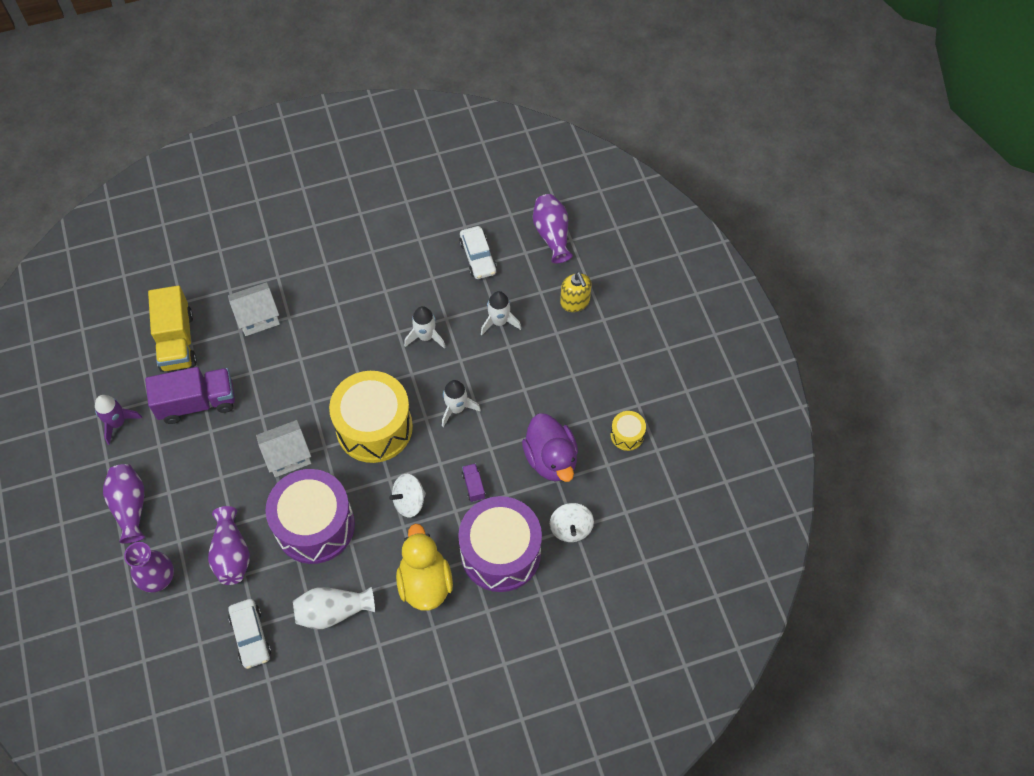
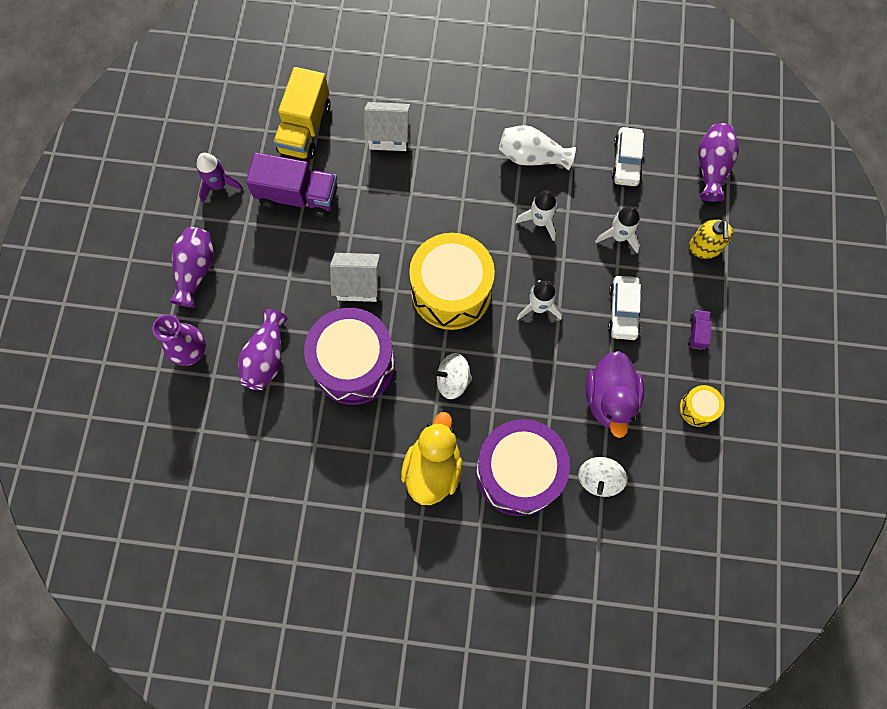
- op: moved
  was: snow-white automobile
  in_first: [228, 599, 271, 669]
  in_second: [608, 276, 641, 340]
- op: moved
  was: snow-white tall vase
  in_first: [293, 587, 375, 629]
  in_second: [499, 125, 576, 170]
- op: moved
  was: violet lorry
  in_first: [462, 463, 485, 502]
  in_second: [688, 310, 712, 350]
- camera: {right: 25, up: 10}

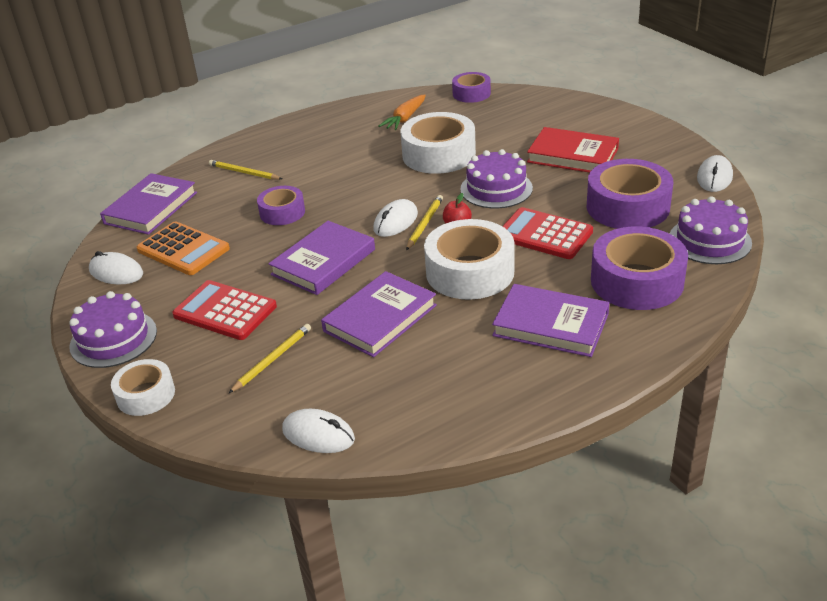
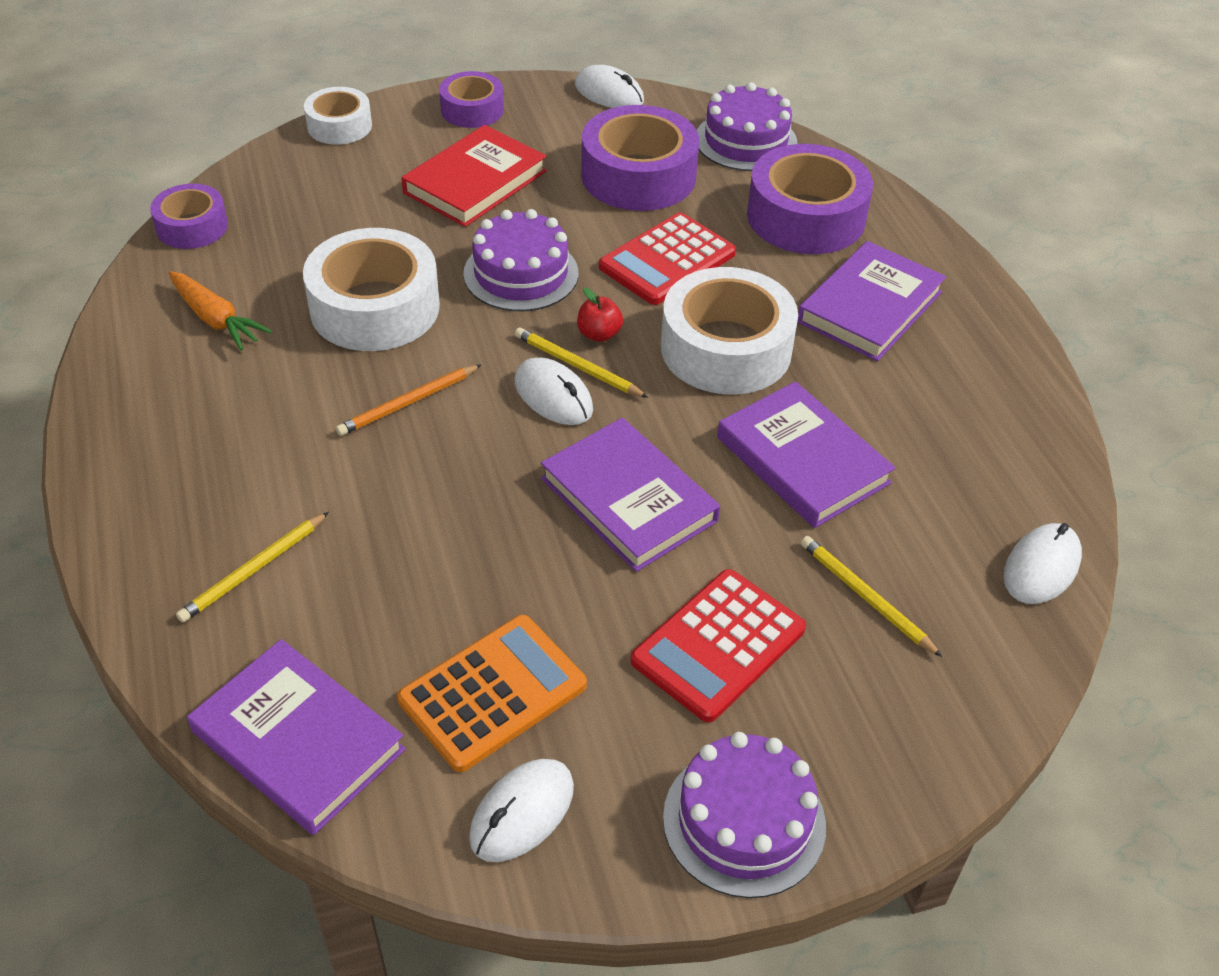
- op: added
  now: orange wooden pencil
  in_second: [336, 364, 482, 436]
- op: moved
  was: snow-white tape
  in_first: [111, 359, 175, 416]
  in_second: [304, 87, 372, 145]
- op: moved
  was: violet tape
  in_first: [257, 186, 305, 225]
  in_second: [439, 71, 504, 128]
- camera: {right: -80, up: 10}

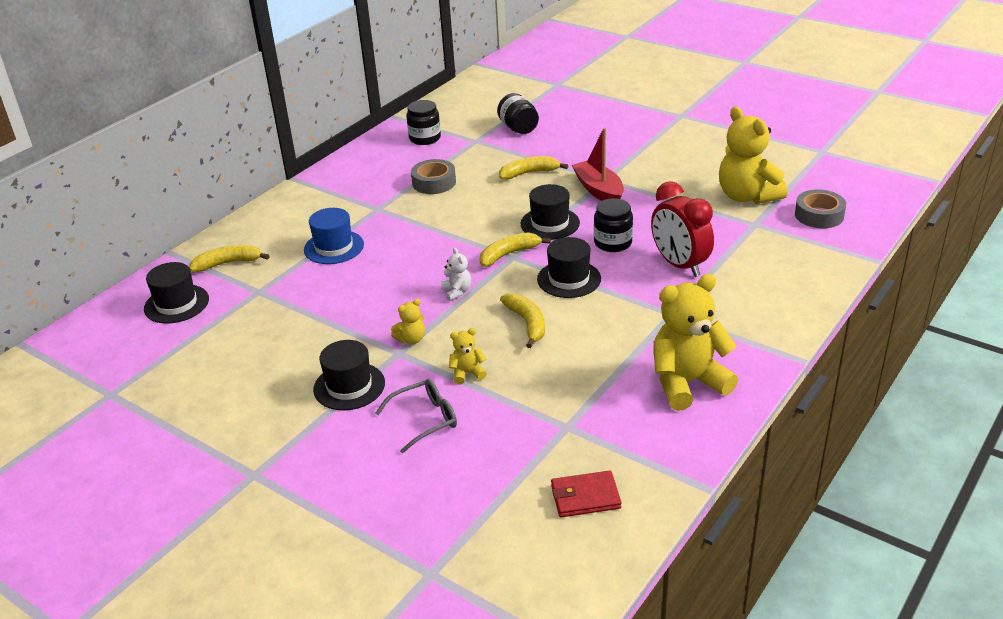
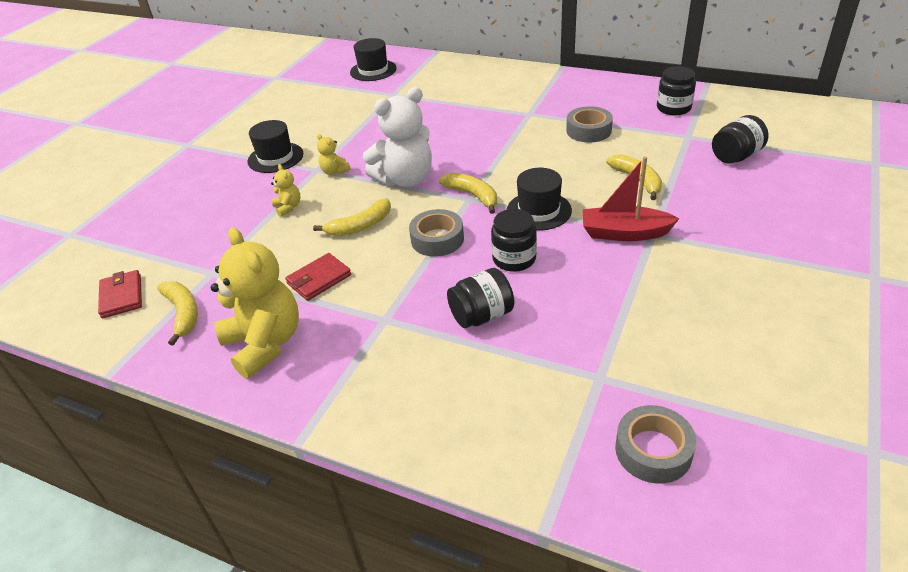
- op: removed
  was: royal blue hat
  in_first: [304, 208, 364, 264]
- op: removed
  was: grey spectacles
  in_first: [375, 379, 457, 453]
- op: removed
  was: golden stuffed bear
  in_first: [719, 106, 788, 204]
- op: added
  now: crimson billfold
  in_second: [285, 253, 351, 301]
- op: moved
  was: golden toy banana
  in_first: [189, 245, 269, 272]
  in_second: [157, 281, 198, 346]
- op: replaced
  was: jet-black hat
  now: grey tape
  in_first: [537, 237, 601, 298]
  in_second: [409, 209, 464, 257]
- op: replaced
  was: crimson clock
  now: jet-black jar
  in_first: [651, 181, 714, 277]
  in_second: [447, 268, 514, 328]
- op: turned
  was: crimson boat
  in_first: [572, 128, 624, 201]
  in_second: [583, 156, 679, 241]
  clockwise: -135
- op: resized
  was: snow-white stuffed bear
  in_first: [441, 248, 471, 301]
  in_second: [363, 87, 432, 187]
  ratio: 2.26
- camera: {right: 80, up: 5}

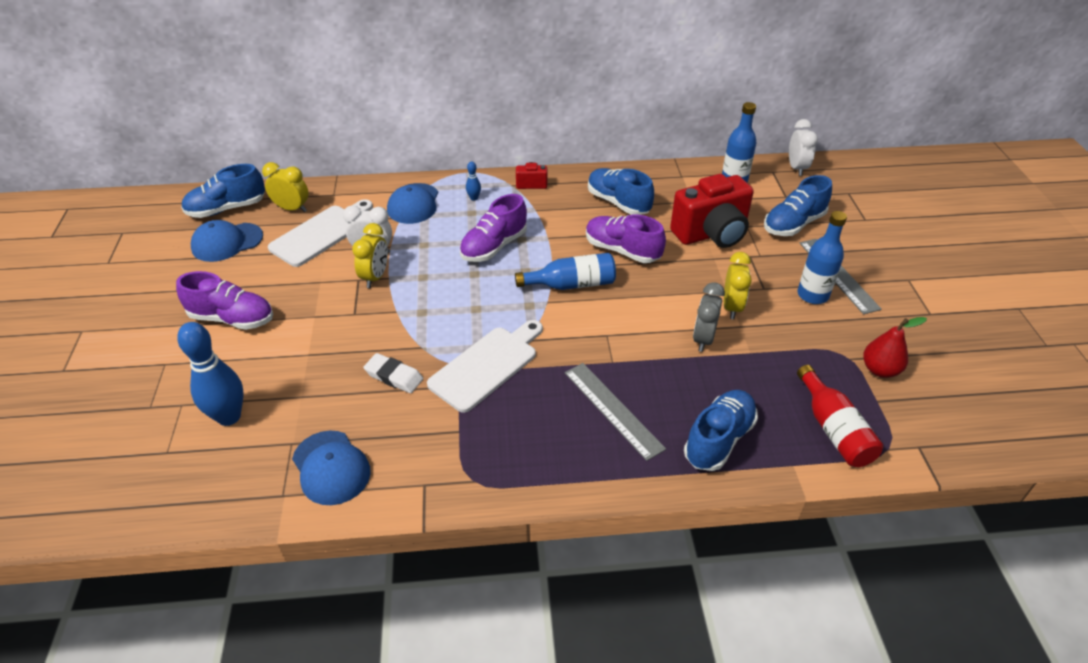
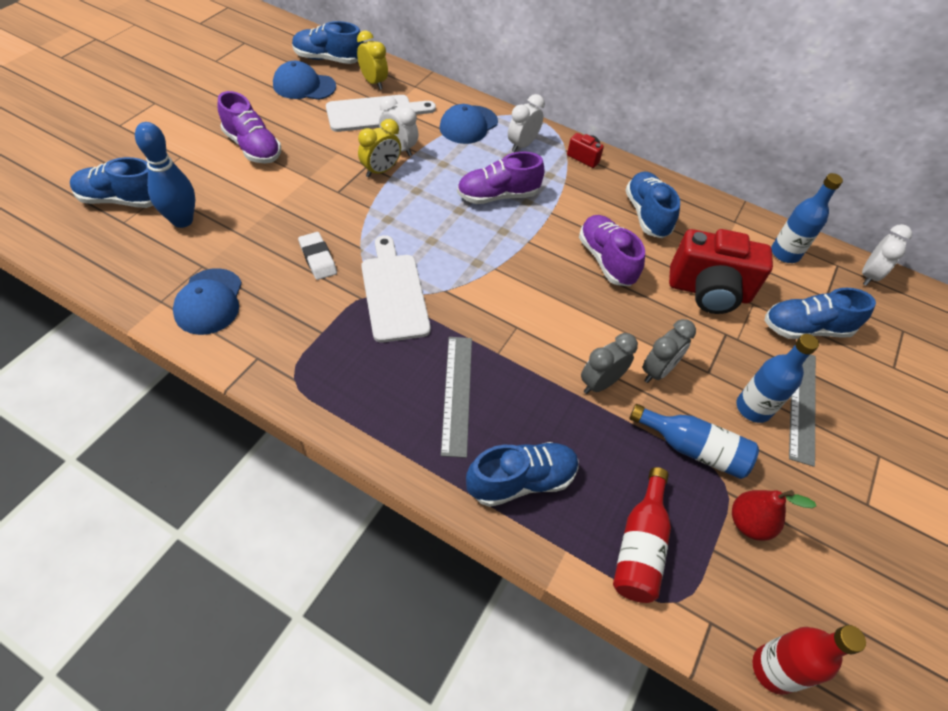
- op: added
  now: royal blue shoe
  in_second: [70, 157, 154, 208]
- op: added
  now: crimson bottle
  in_second: [752, 625, 866, 695]
- op: moved
  was: royal blue bottle
  in_first: [515, 253, 616, 290]
  in_second: [629, 404, 759, 479]
- op: replaced
  was: royal blue skittle
  now: snow-white clock
  in_first: [466, 162, 481, 201]
  in_second: [508, 94, 545, 152]
- op: recoloured
  was: golden clock
  now: grey clock
  in_first: [724, 252, 752, 319]
  in_second: [642, 319, 696, 383]
- op: turned
  was: snow-white chopping board
  in_first: [427, 320, 543, 413]
  in_second: [361, 235, 431, 343]
  clockwise: -90
- camera: {right: 30, up: 10}

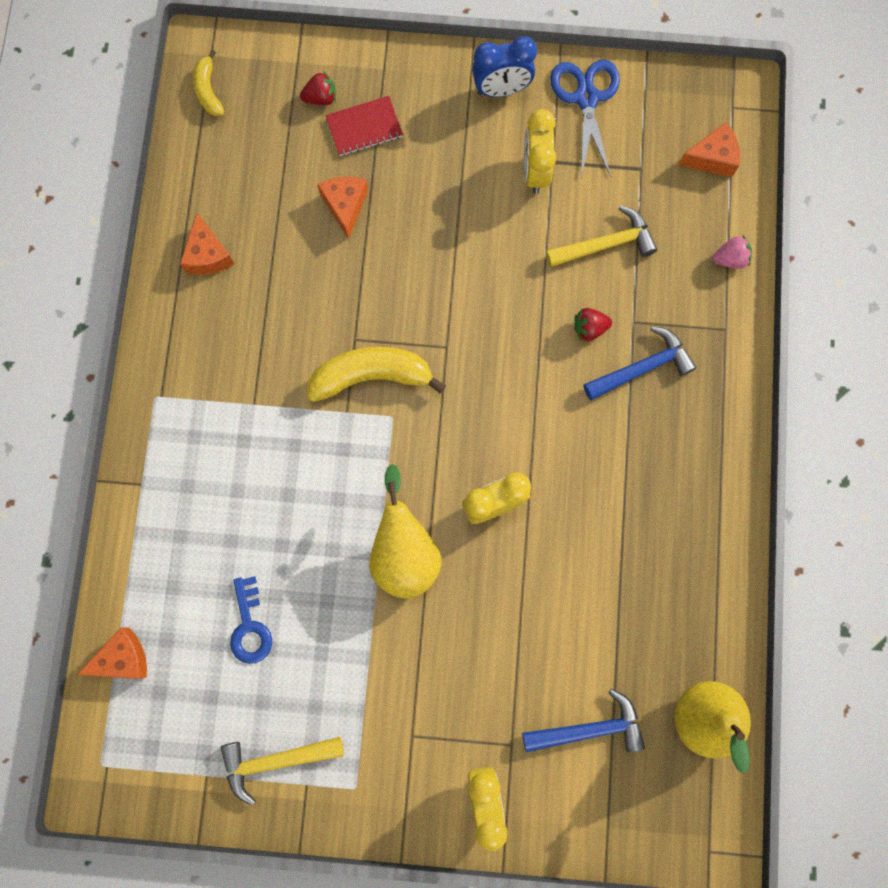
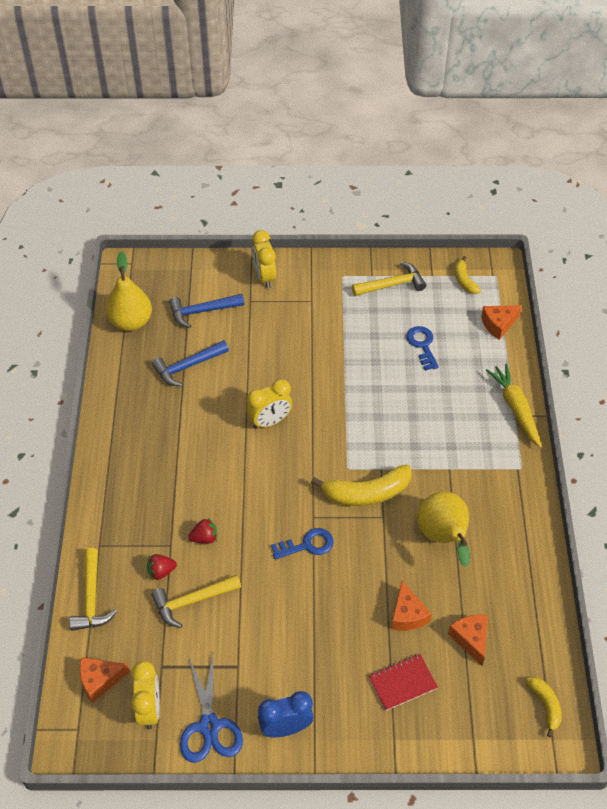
- op: added
  now: royal blue latchkey
  in_second: [271, 528, 334, 560]
- op: added
  now: golden toy banana
  in_second: [455, 256, 481, 294]
- op: added
  now: golden root vegetable
  in_second: [486, 363, 542, 448]
- op: moved
  was: orange piece of cheese
  in_first: [180, 213, 234, 275]
  in_second: [448, 615, 488, 666]
- op: moved
  was: crimson toy strawberry
  in_first: [300, 71, 336, 105]
  in_second: [147, 554, 177, 581]
- op: moved
  was: golden toy pear
  in_first: [369, 464, 442, 598]
  in_second: [417, 492, 470, 567]
- op: moved
  was: golden clock
  in_first: [524, 109, 556, 194]
  in_second: [131, 661, 160, 729]
- op: moved
  was: royal blue hammer
  in_first: [584, 326, 697, 400]
  in_second: [152, 340, 229, 386]
- op: replaced
  was: pink toy strawberry
  now: golden hammer
  in_first: [712, 235, 752, 269]
  in_second: [69, 548, 117, 631]
- camera: {right: 175, up: -25}

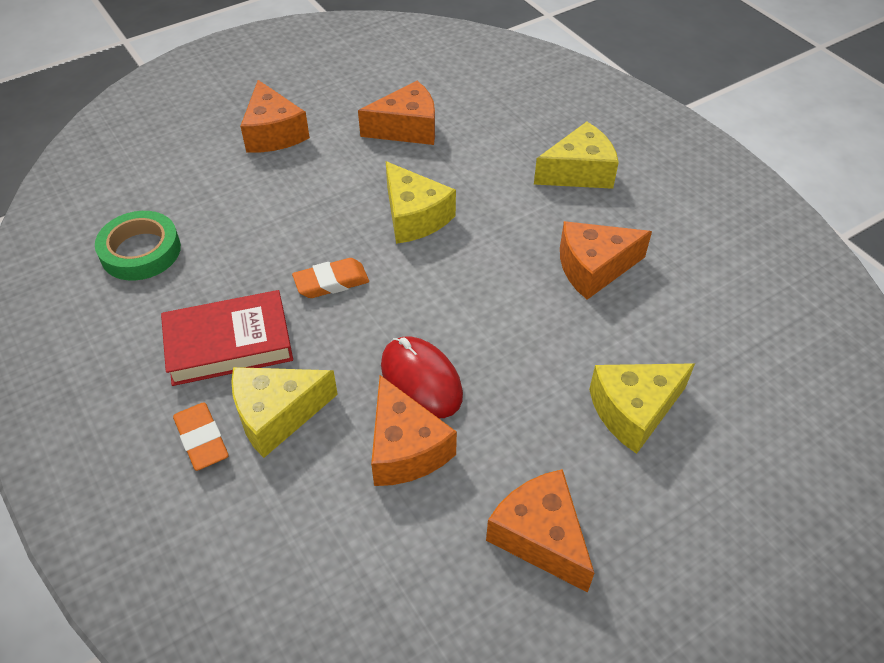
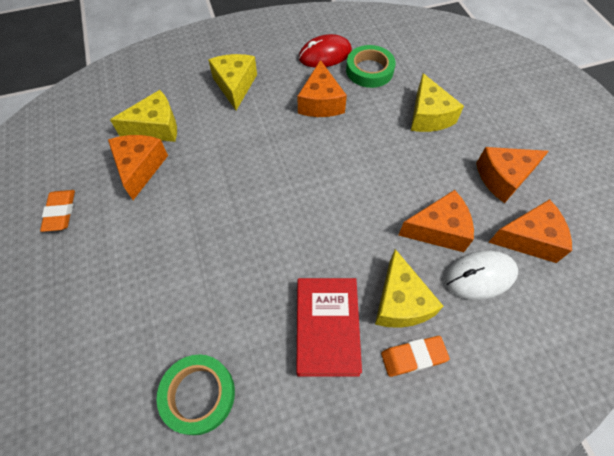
- op: added
  now: emerald tape
  in_second: [346, 45, 396, 88]
- op: added
  now: snow-white mouse
  in_second: [444, 251, 518, 300]
- op: moved
  was: orange piece of cheese
  in_first: [240, 80, 310, 153]
  in_second: [488, 199, 572, 263]
- op: moved
  was: orange pencil eraser
  in_first: [292, 258, 369, 298]
  in_second: [40, 190, 75, 232]
- op: moved
  was: crimson mouse
  in_first: [381, 336, 463, 418]
  in_second: [299, 34, 352, 68]
- op: moved
  was: golden piece of cheese
  in_first: [386, 161, 456, 244]
  in_second: [110, 90, 177, 142]
- camera: {right: -75, up: 10}

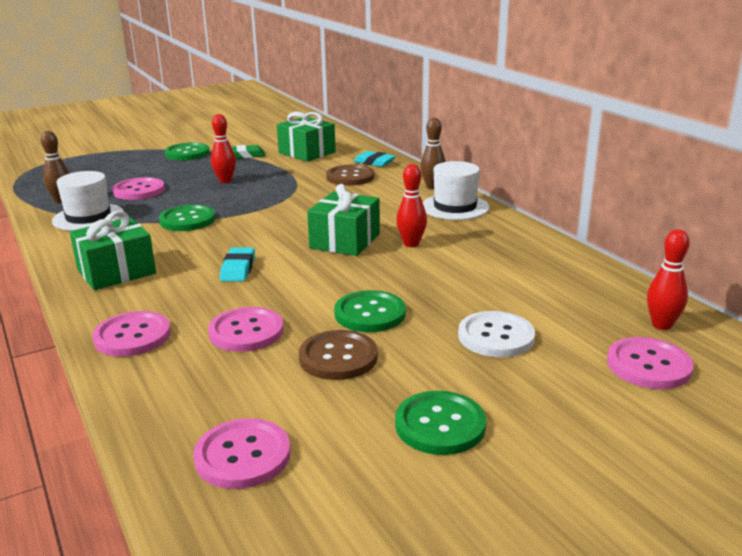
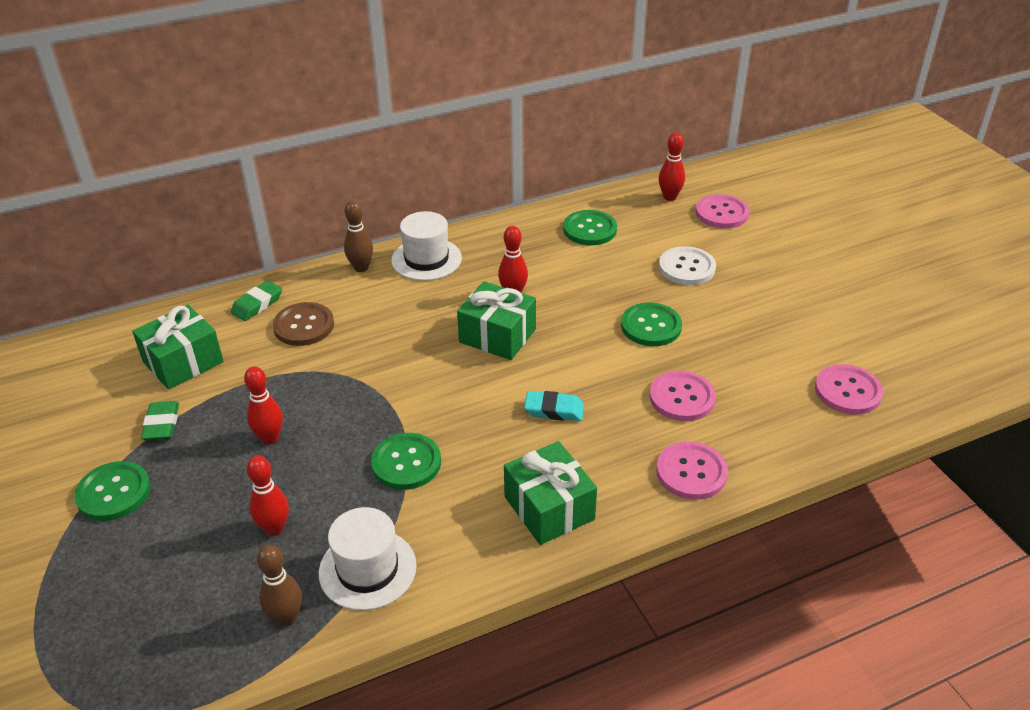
- op: removed
  was: russet button
  in_first: [299, 330, 378, 380]
- op: moved
  was: emerald button
  in_first: [395, 391, 486, 455]
  in_second: [563, 210, 617, 245]
- op: replaced
  was: pink button
  now: crimson skittle
  in_first: [113, 177, 165, 200]
  in_second: [247, 456, 289, 536]
- op: recoloured
  was: aqua pencil eraser
  now: emerald pencil eraser
  in_first: [354, 151, 396, 167]
  in_second: [231, 281, 282, 321]
- camera: {right: -85, up: 15}

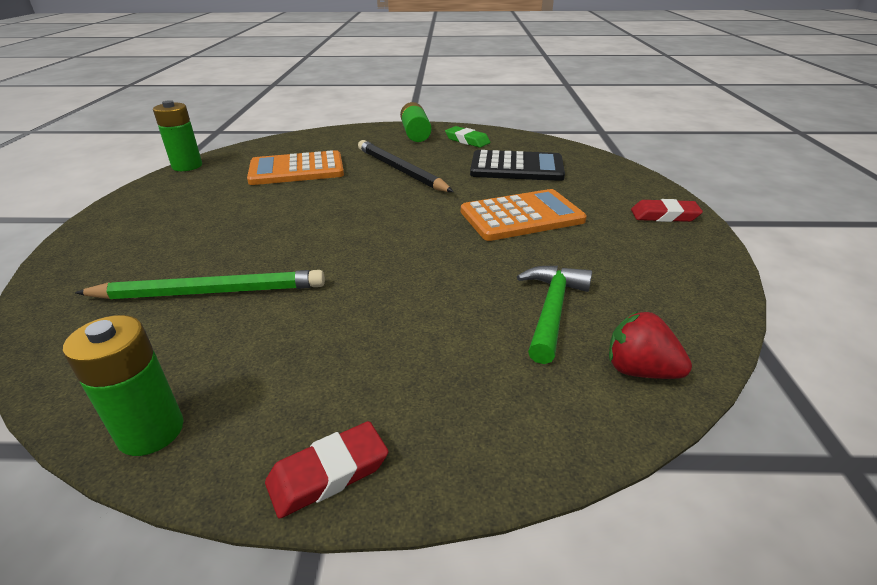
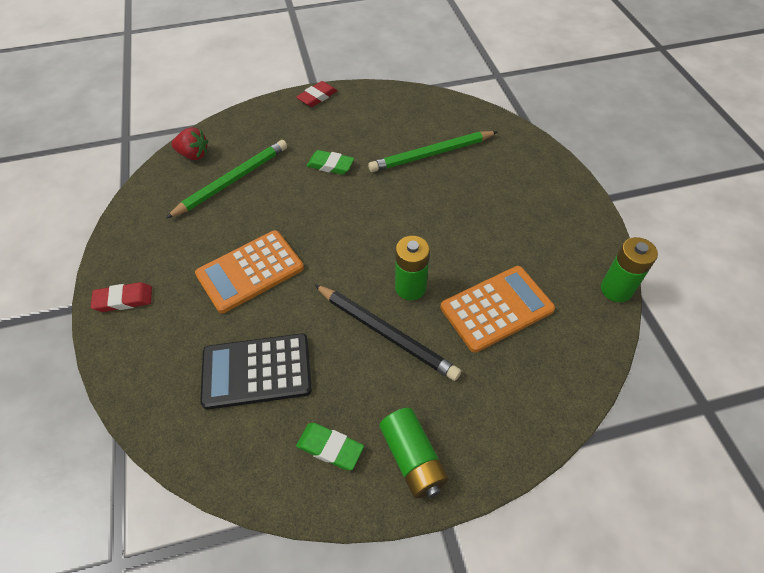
- op: added
  now: emerald pencil eraser
  in_second: [307, 150, 354, 175]
- op: moved
  was: emerald battery
  in_first: [63, 315, 183, 456]
  in_second: [395, 236, 430, 300]
- op: replaced
  was: emerald hammer
  now: emerald wooden pencil
  in_first: [517, 266, 592, 364]
  in_second: [165, 140, 287, 219]
- camera: {right: 165, up: 20}

